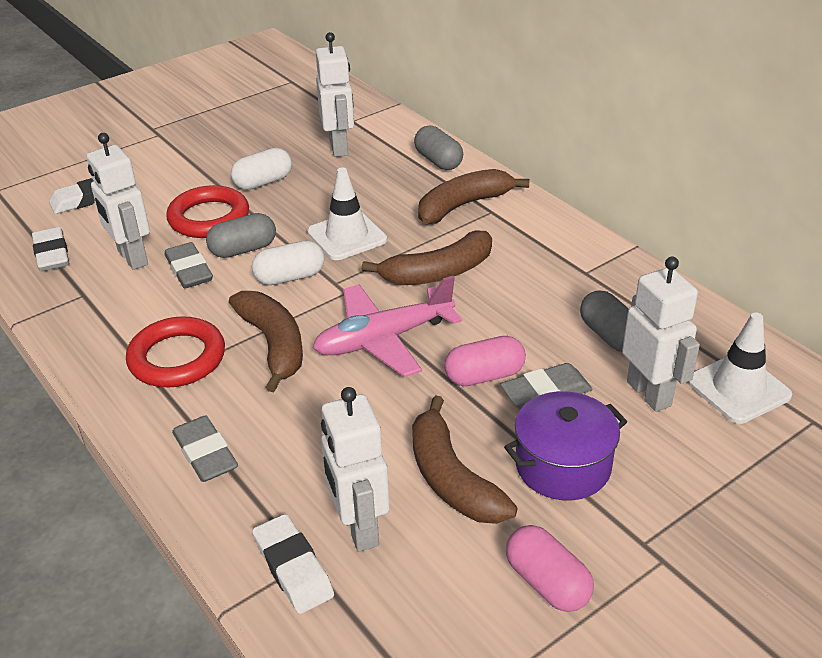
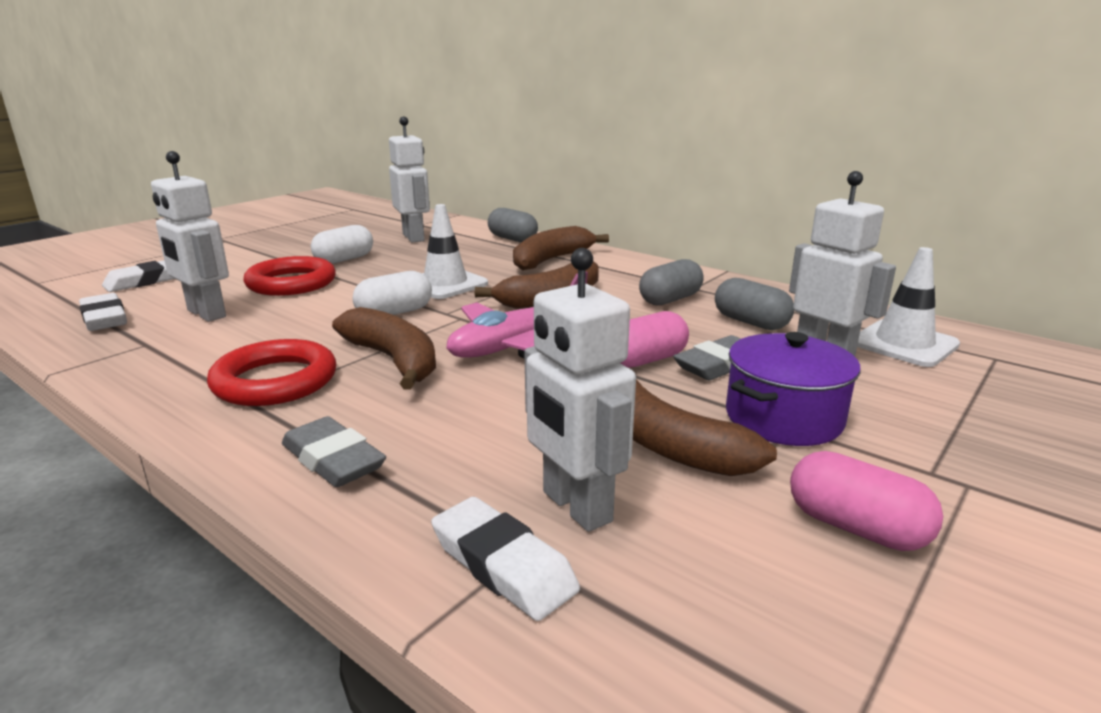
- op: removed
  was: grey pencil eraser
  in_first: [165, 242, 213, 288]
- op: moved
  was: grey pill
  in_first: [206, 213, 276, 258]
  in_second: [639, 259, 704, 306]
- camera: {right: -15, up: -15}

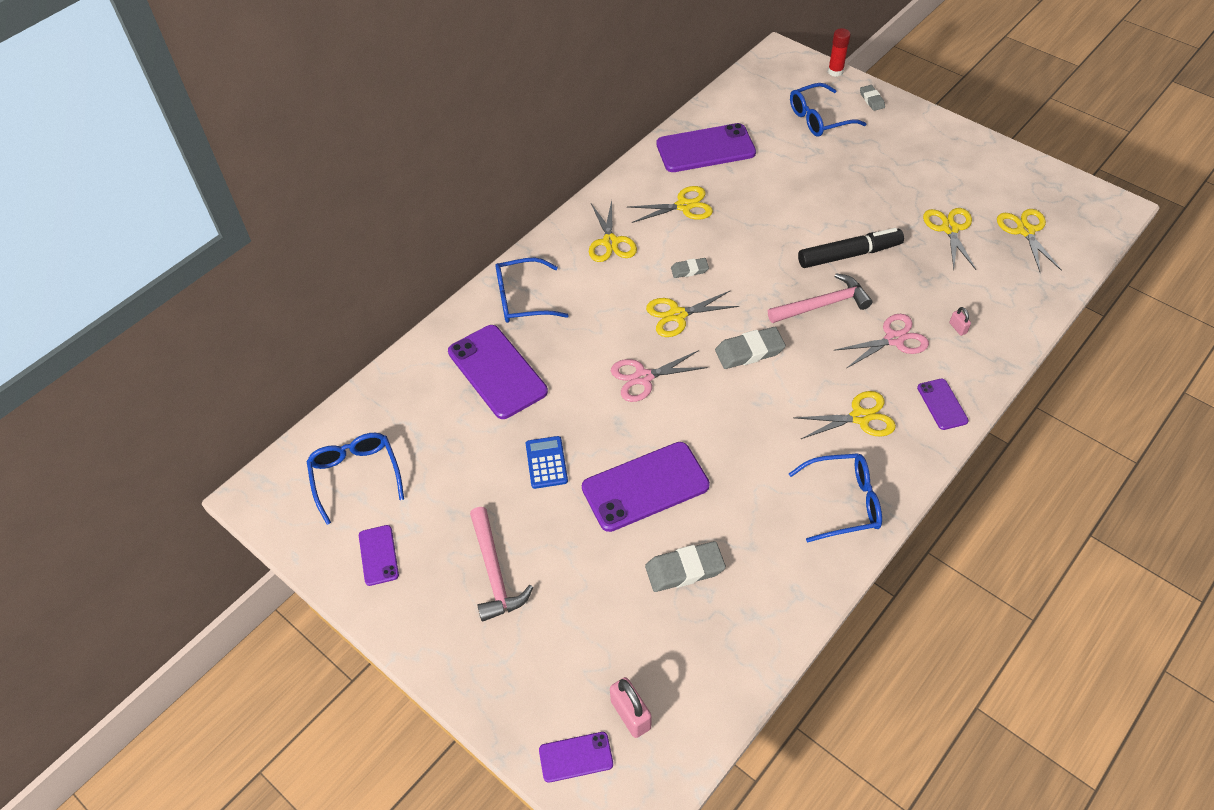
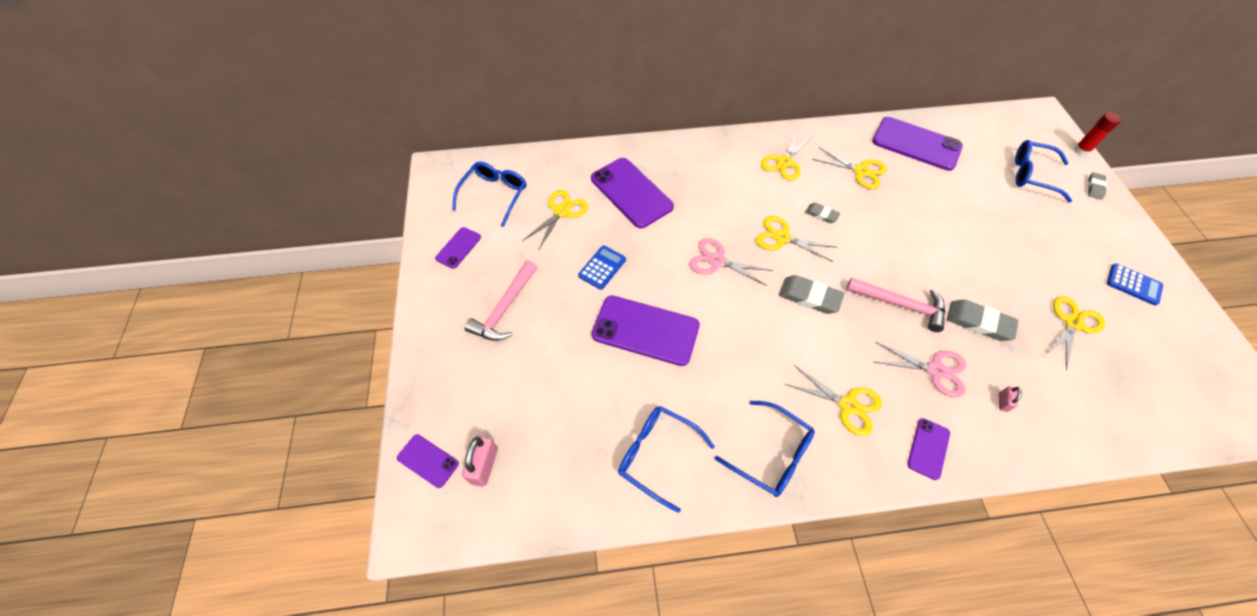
- op: removed
  was: jet-black marker pen
  in_first: [798, 228, 904, 268]
- op: added
  now: royal blue calculator
  in_second: [1107, 263, 1163, 305]
- op: moved
  was: royal blue spectacles
  in_first: [495, 258, 569, 323]
  in_second: [618, 406, 715, 513]
- op: moved
  was: grey pencil eraser
  in_first: [645, 541, 726, 592]
  in_second: [947, 300, 1018, 341]
- op: moved
  was: golden scissors
  in_first: [997, 209, 1062, 273]
  in_second: [522, 190, 588, 249]
- op: turned
  was: violet smartphone
  in_first: [448, 325, 548, 419]
  in_second: [591, 158, 674, 228]
  clockwise: -45
- camera: {right: 40, up: 5}

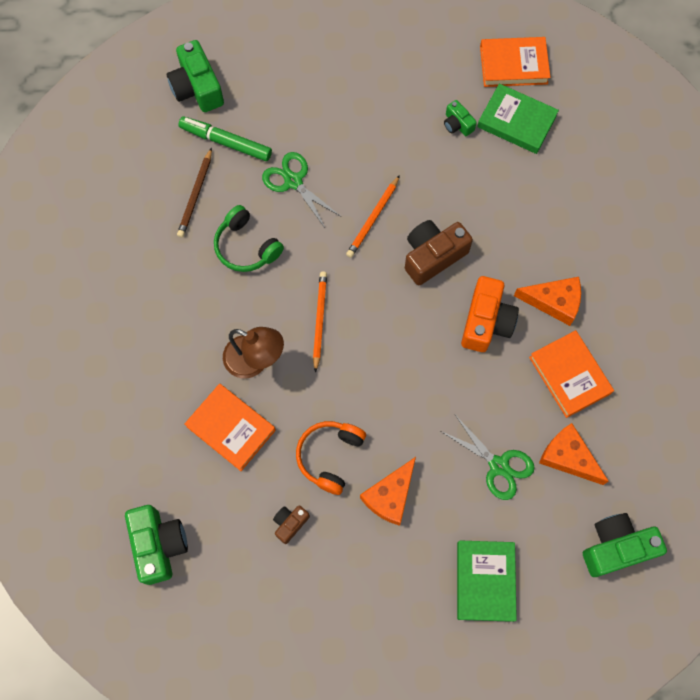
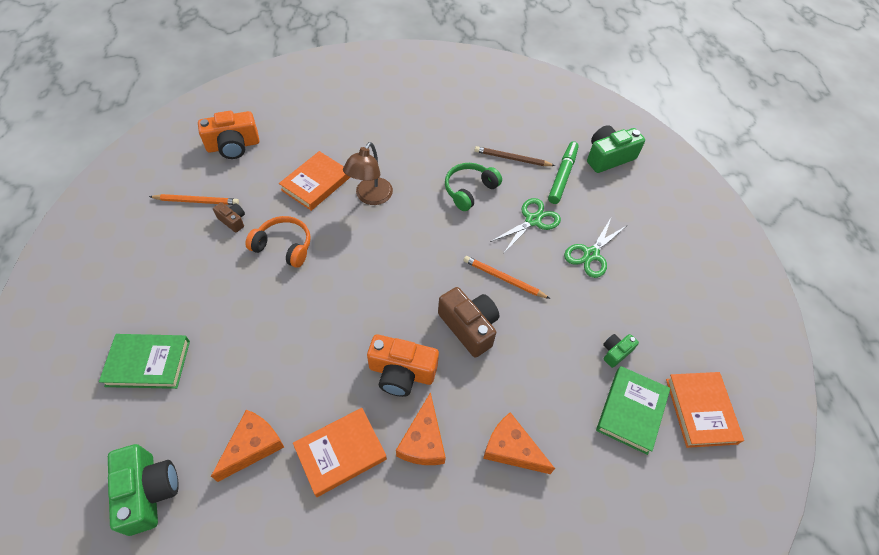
- op: moved
  was: orange wooden pencil
  in_first: [313, 271, 327, 373]
  in_second: [149, 194, 239, 205]
- op: moved
  was: orange piece of cheese
  in_first: [360, 457, 416, 526]
  in_second: [483, 412, 555, 474]
- op: moved
  was: emerald scissors
  in_first: [441, 415, 535, 500]
  in_second: [564, 216, 626, 278]
- op: recoloured
  was: emerald photo camera
  now: orange photo camera
  in_first: [125, 505, 188, 585]
  in_second: [198, 111, 259, 159]
- camera: {right: 85, up: -15}

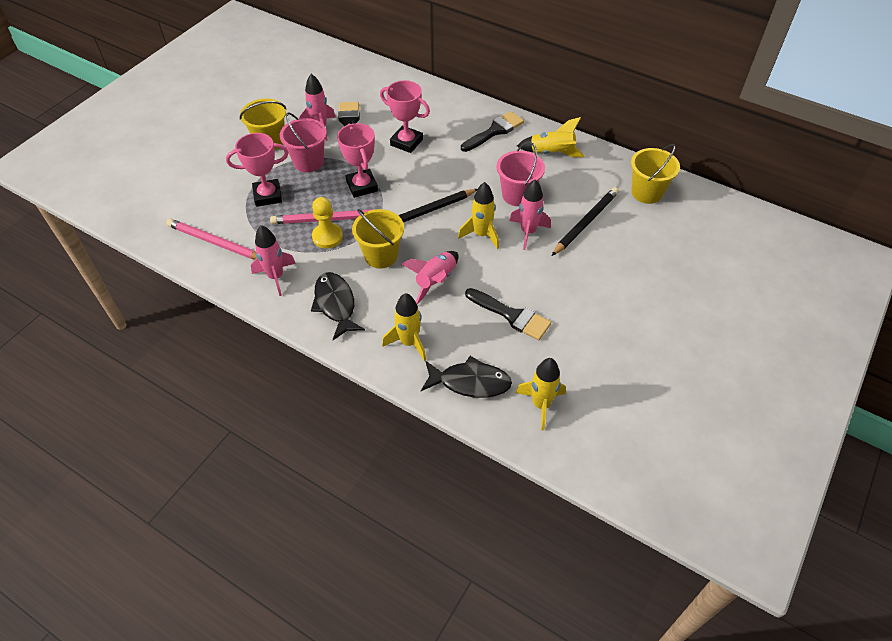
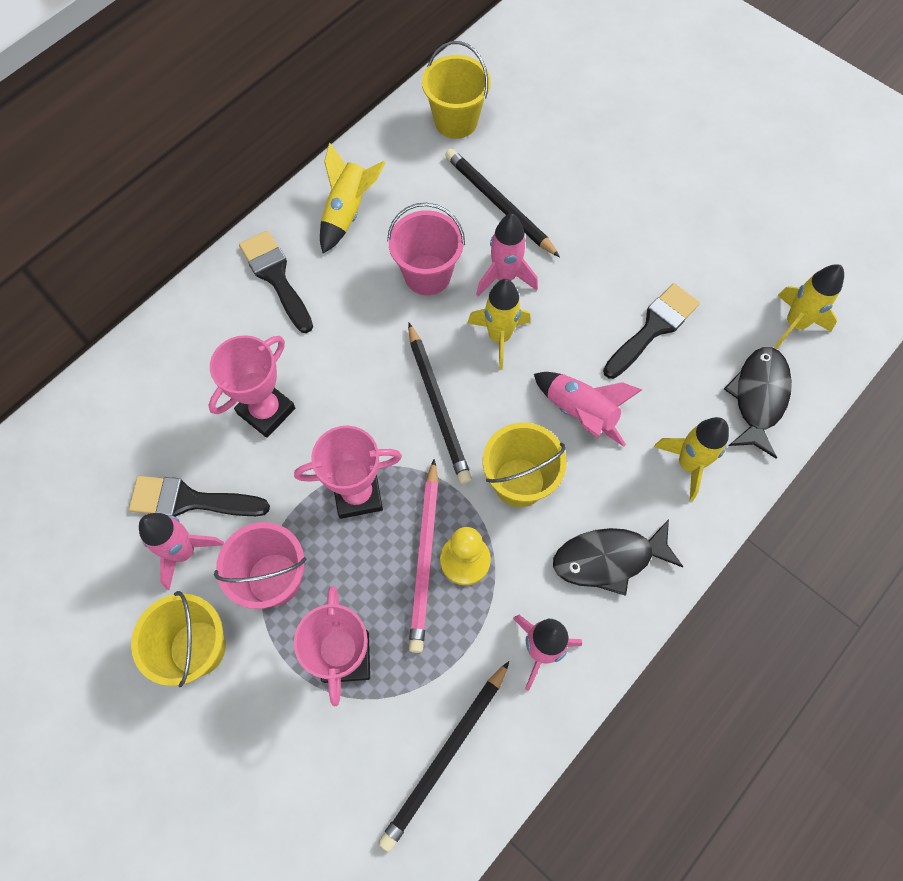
- op: recoloured
  was: pink wooden pencil
  now: jet-black wooden pencil
  in_first: [166, 219, 257, 260]
  in_second: [378, 661, 509, 852]
- camera: {right: -80, up: 15}

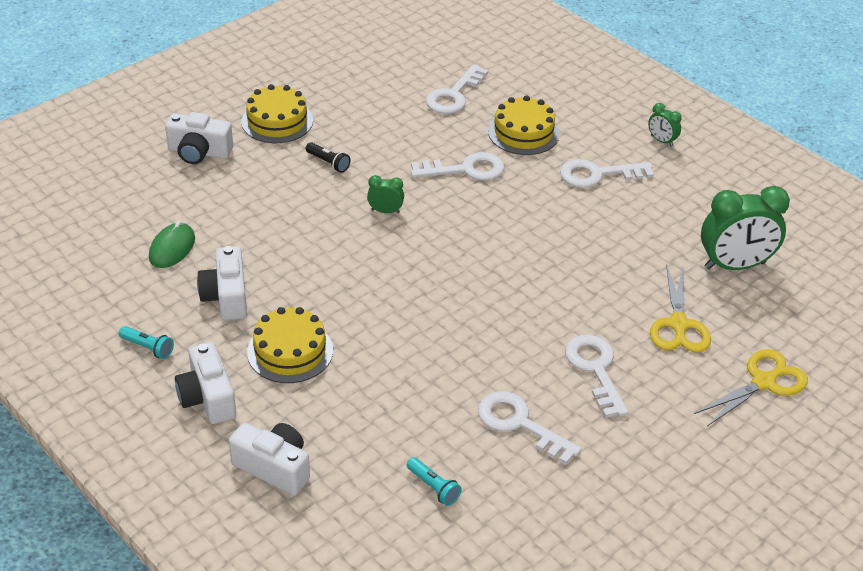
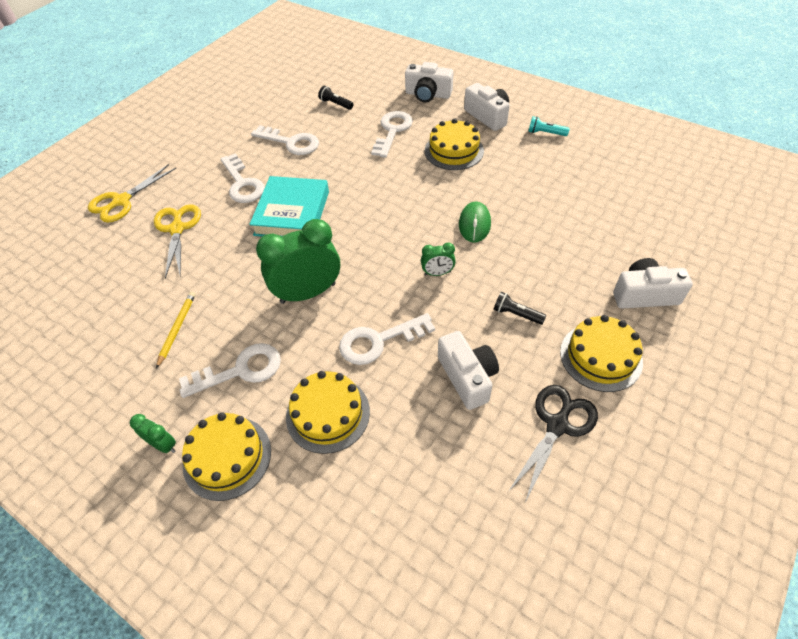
- op: added
  now: golden wooden pencil
  in_second: [156, 292, 195, 369]
- op: added
  now: golden layer cake
  in_second: [182, 412, 271, 501]
- op: added
  now: aqua hardback
  in_second: [249, 176, 329, 237]
- op: added
  now: jet-black scissors
  in_second: [508, 385, 598, 503]
- op: moved
  was: emerald mouse
  in_first: [149, 221, 195, 268]
  in_second: [459, 201, 491, 243]
- op: moved
  was: snow-white photo camera
  in_first: [197, 246, 247, 320]
  in_second: [438, 331, 499, 410]
- op: moved
  was: snow-white latchkey
  in_first: [426, 64, 488, 114]
  in_second: [371, 111, 413, 158]
- op: moved
  was: emerald clock
  in_first: [701, 186, 790, 270]
  in_second: [256, 219, 340, 304]
- op: recoloured
  was: aqua flashlight
  now: jet-black flashlight
  in_first: [407, 457, 462, 506]
  in_second: [318, 86, 353, 110]
- camera: {right: 170, up: 10}

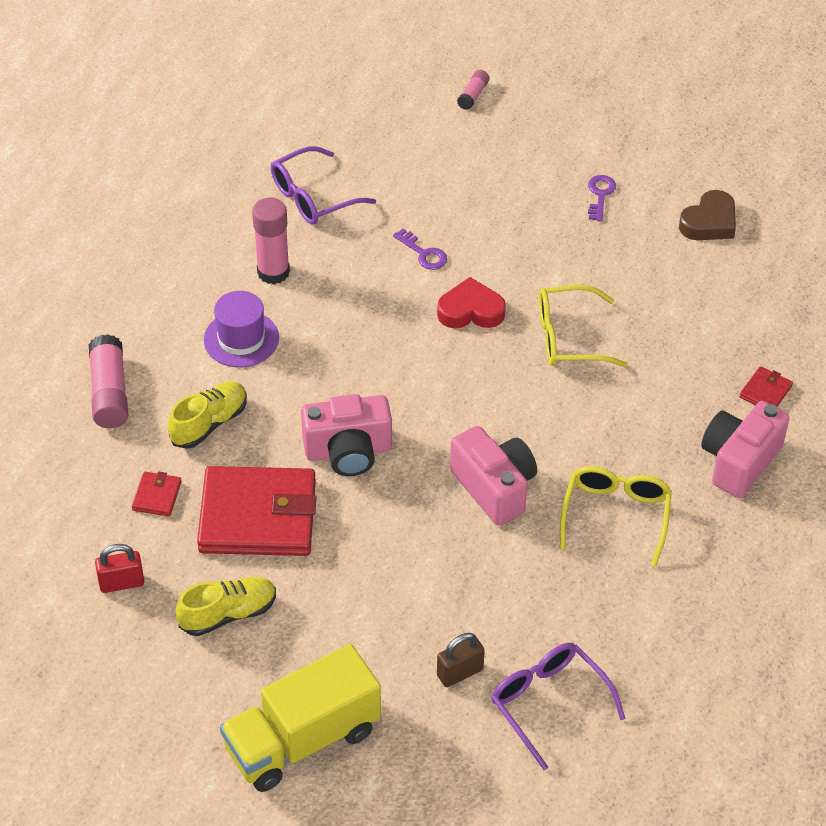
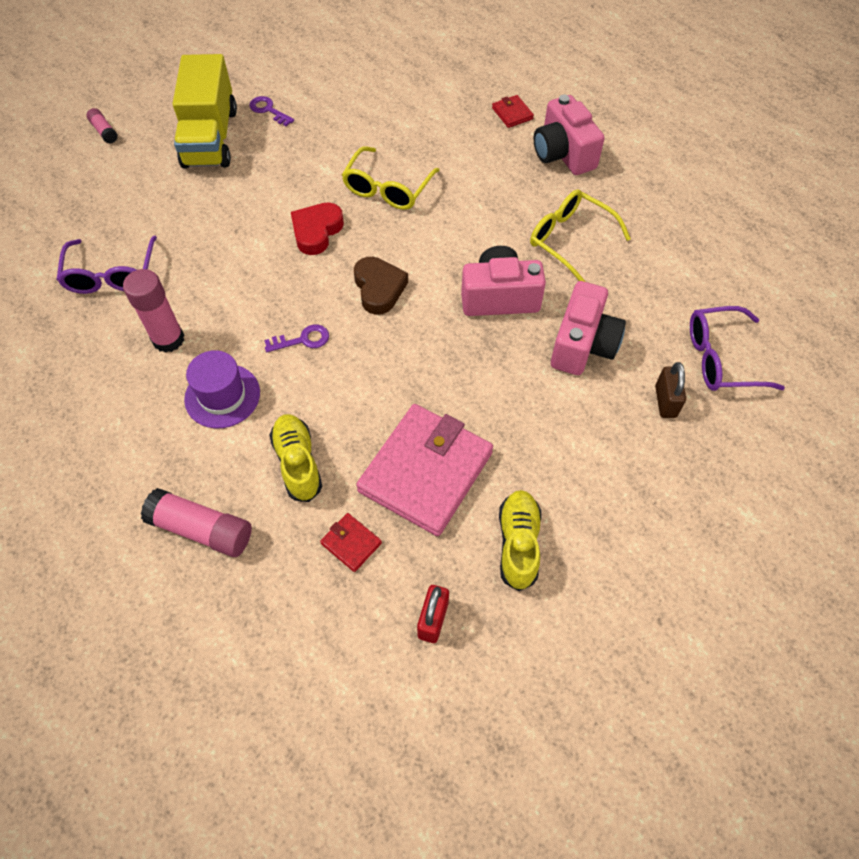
- op: moved
  was: golden lorry
  in_first: [220, 644, 381, 792]
  in_second: [173, 54, 237, 168]
- op: moved
  was: pink photo camera
  in_first: [301, 394, 392, 476]
  in_second: [551, 281, 626, 375]
- op: moved
  was: violet latchkey
  in_first: [393, 229, 447, 270]
  in_second: [264, 324, 329, 352]
- op: moved
  was: russet love heart
  in_first: [679, 190, 736, 240]
  in_second: [354, 257, 408, 315]
- op: recoloured
  was: crimson billfold
  now: pink billfold
  in_first: [197, 466, 317, 556]
  in_second: [356, 404, 493, 536]
- camera: {right: -60, up: 10}

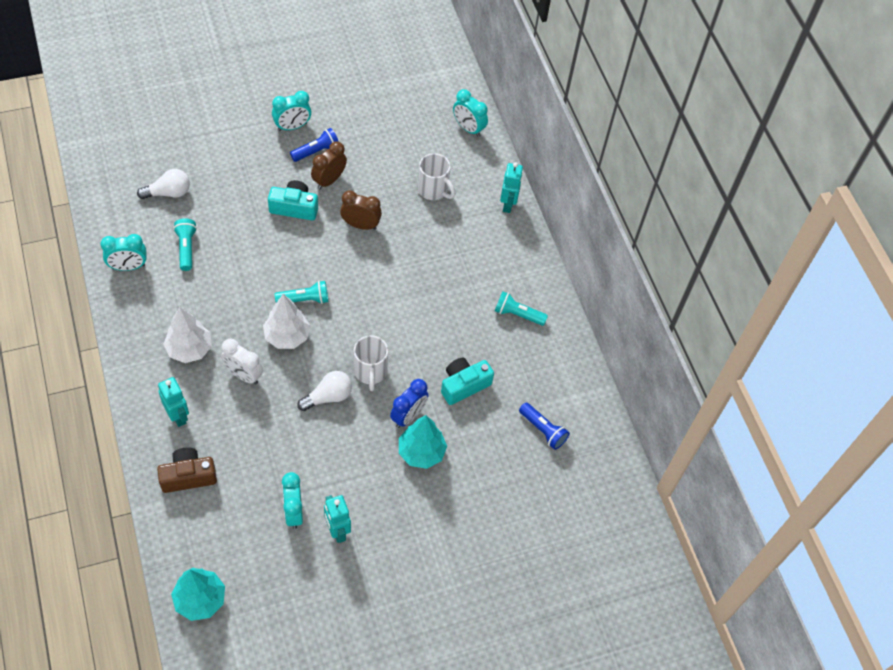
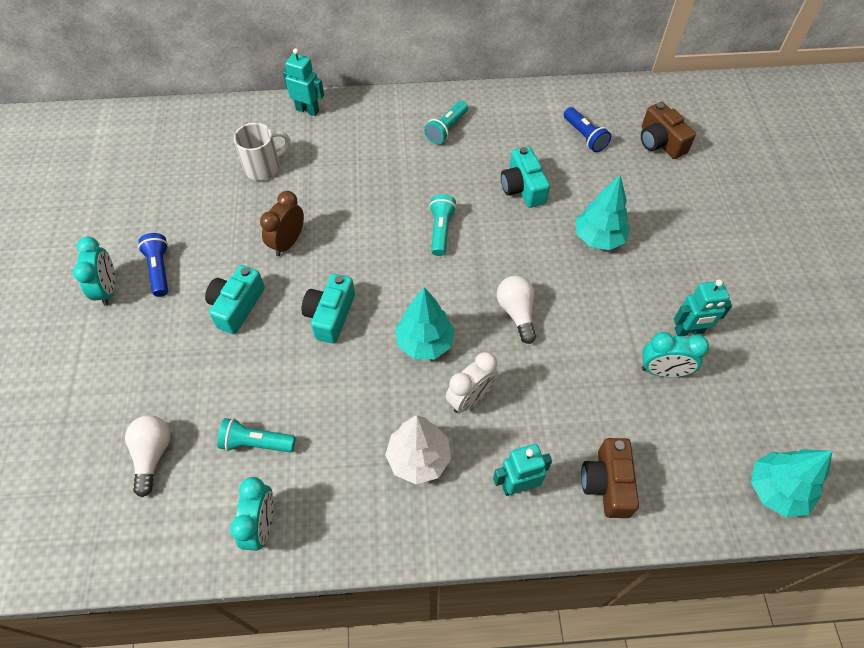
- op: removed
  was: russet clock
  in_first: [311, 142, 347, 189]
- op: removed
  was: snow-white mug
  in_first: [354, 335, 388, 391]
- op: removed
  was: royal blue clock
  in_first: [390, 379, 429, 428]
- op: removed
  was: aqua clock
  in_first: [453, 89, 488, 137]
- op: added
  now: aqua photo camera
  in_second: [302, 274, 355, 344]
- op: added
  now: russet photo camera
  in_second: [641, 102, 696, 159]
- op: moved
  was: aqua flashlight
  in_first: [275, 281, 328, 304]
  in_second: [429, 194, 457, 256]
- op: recoloured
  was: snow-white toy tree
  now: aqua toy tree
  in_first: [263, 294, 310, 349]
  in_second: [395, 287, 455, 359]
- op: turned
  was: royal blue flashlight
  in_first: [519, 403, 570, 450]
  in_second: [564, 107, 611, 152]
  clockwise: 90
- camera: {right: -70, up: 0}

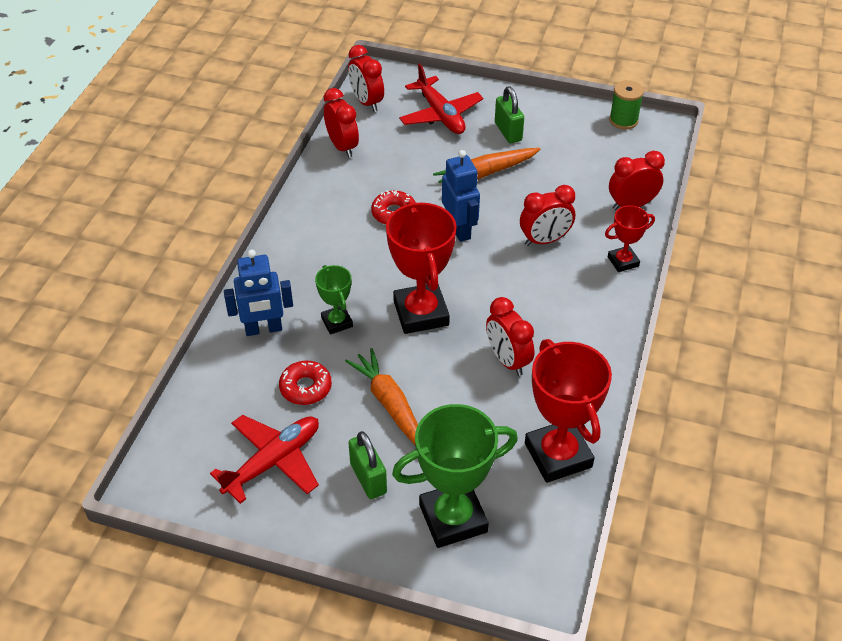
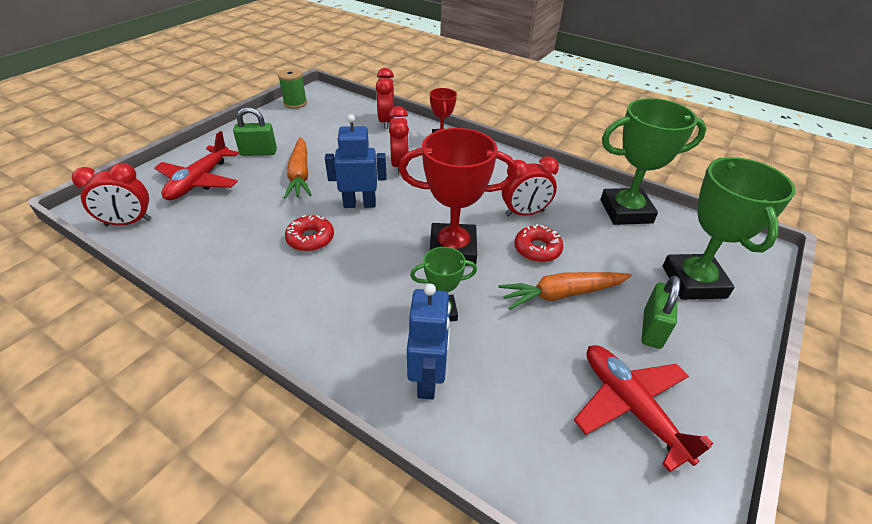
- op: removed
  was: crimson clock
  in_first: [324, 88, 359, 158]
- op: moved
  was: crimson doughnut
  in_first: [279, 361, 332, 405]
  in_second: [514, 224, 563, 262]
- op: recoloured
  was: crimson award cup
  now: emerald award cup
  in_first: [525, 339, 612, 483]
  in_second: [600, 98, 706, 225]
- op: turned
  was: emerald small lock
  in_first: [348, 431, 387, 499]
  in_second: [642, 275, 680, 349]
  clockwise: -60
- op: turned
  was: crimson plane
  in_first: [399, 64, 483, 134]
  in_second: [154, 131, 239, 200]
  clockwise: 120
- camera: {right: -75, up: -5}

